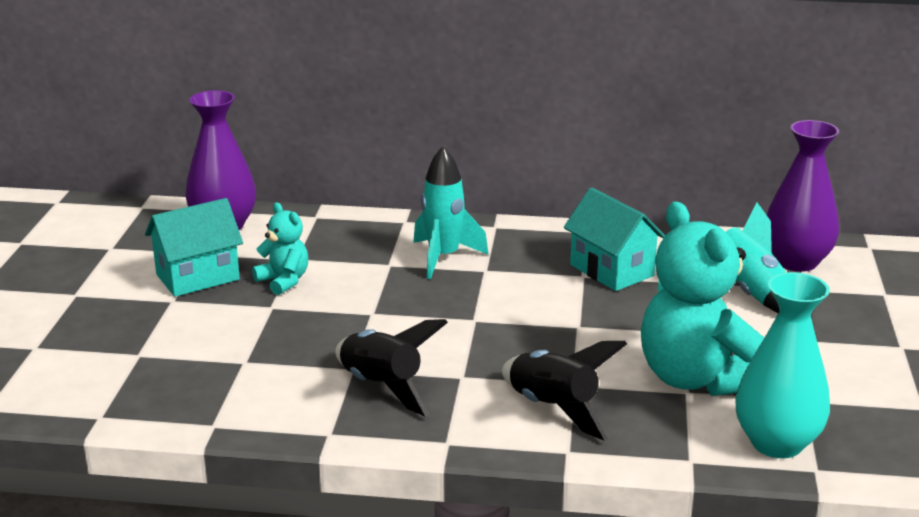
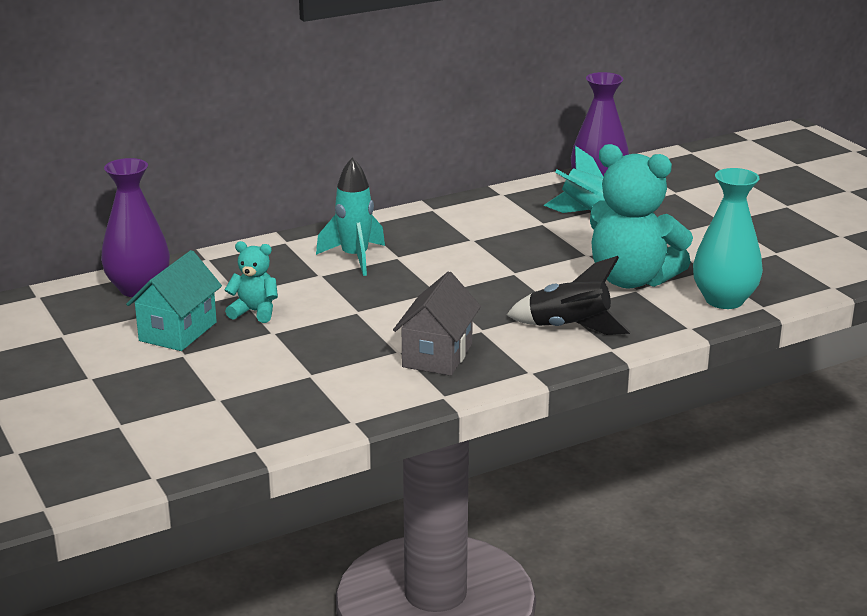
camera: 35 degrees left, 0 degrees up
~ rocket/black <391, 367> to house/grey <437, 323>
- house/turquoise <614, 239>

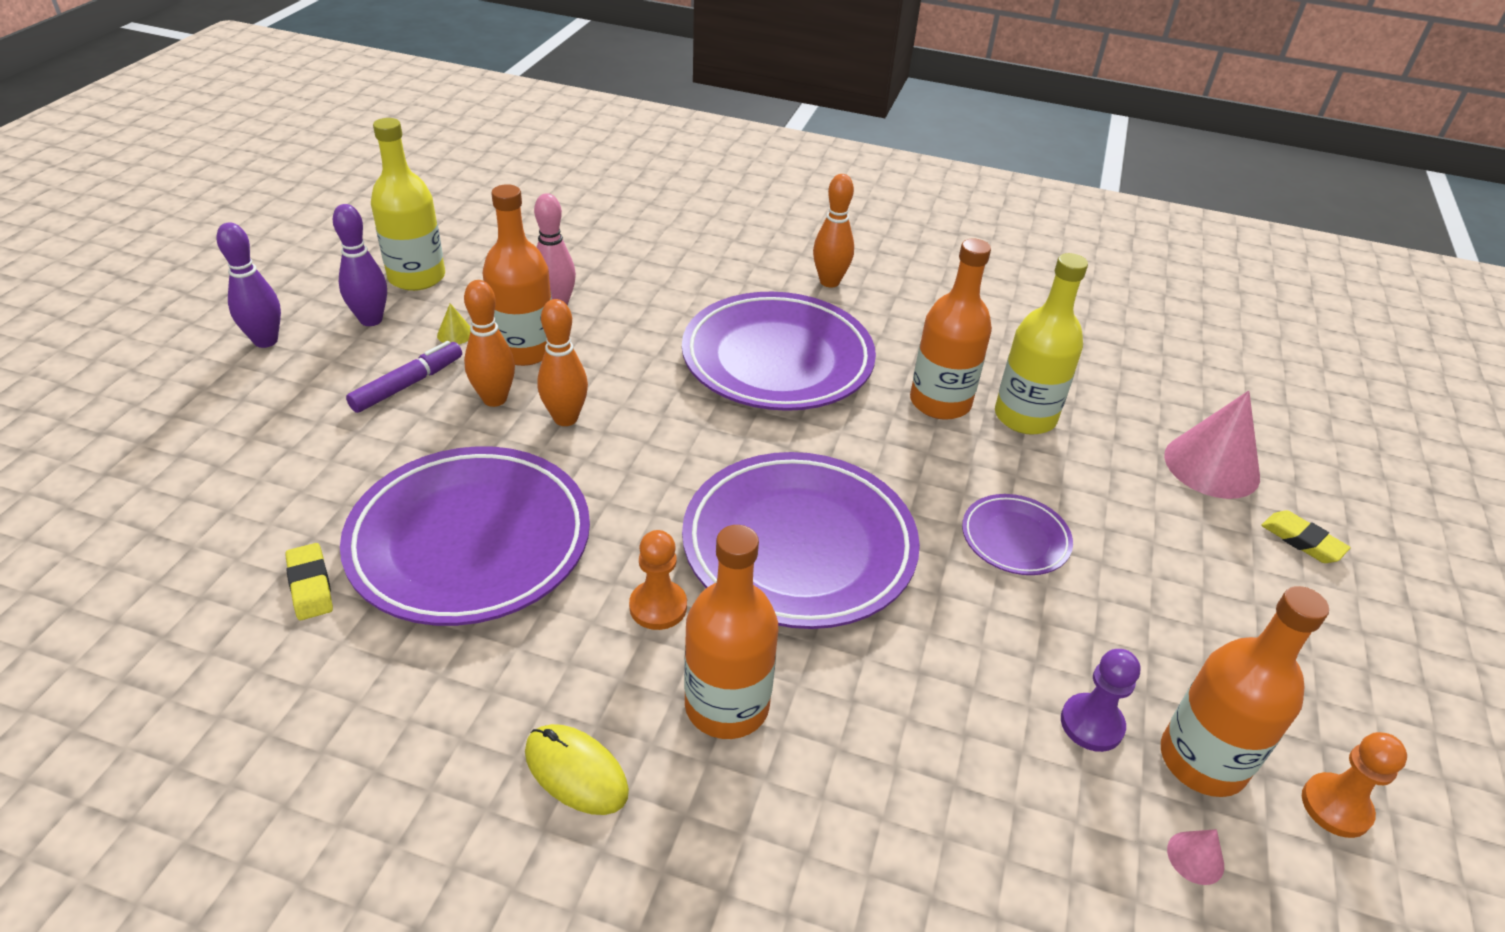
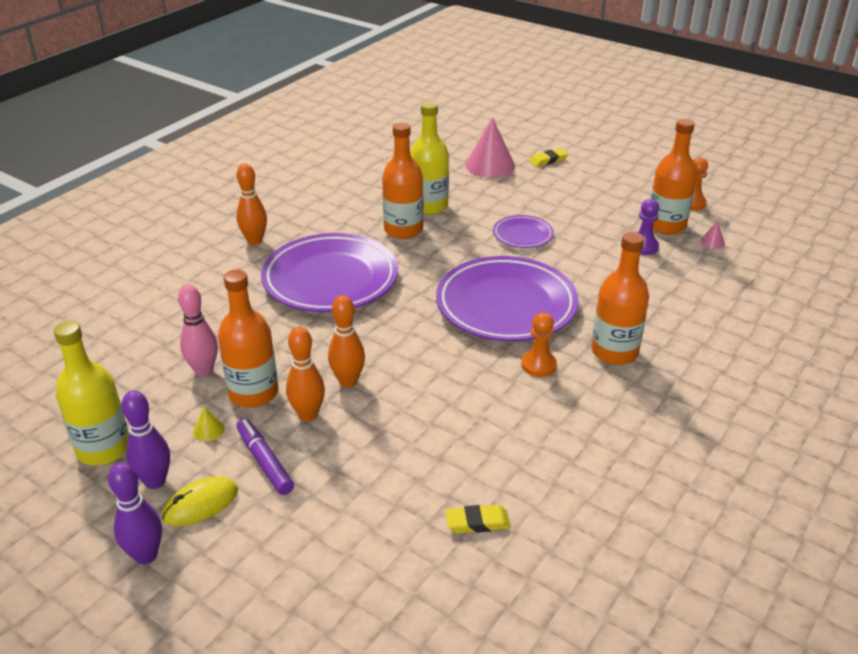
camera: 70 degrees left, 5 degrees down
~ mouse/yellow <577, 769> to <200, 501>
- plate/purple <465, 536>

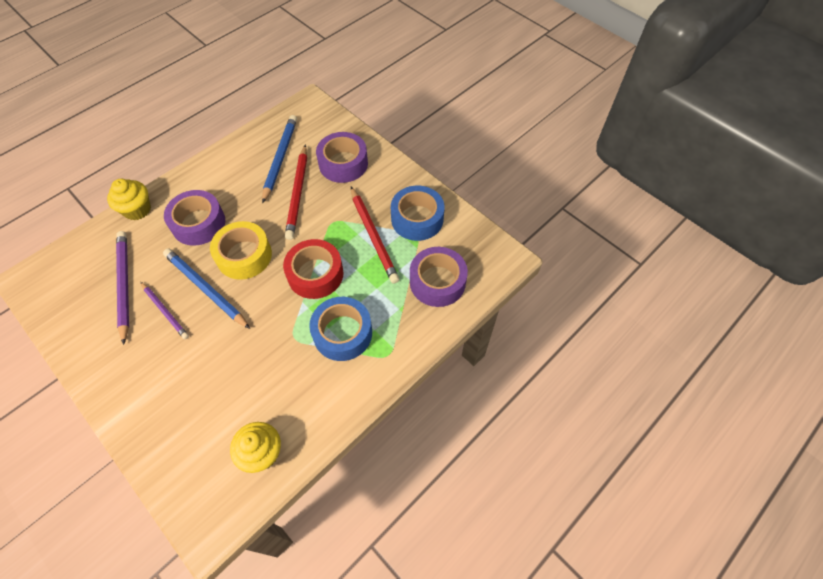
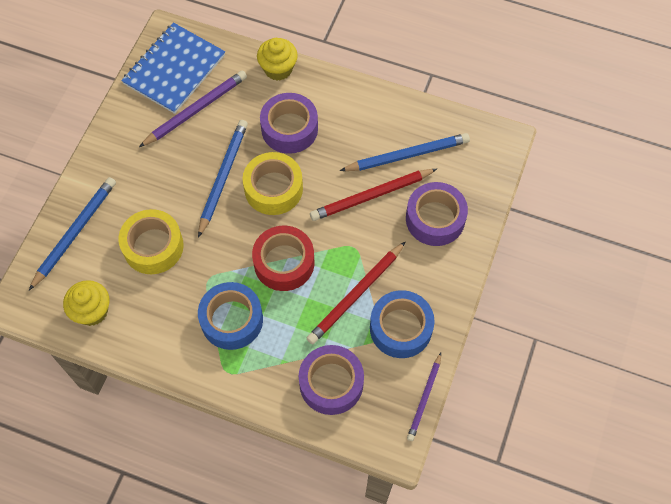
camera: 65 degrees right, 5 degrees up
+ pencil/blue <72, 233>
+ tape/yellow <151, 241>
+ notebook/blue <173, 68>
~ pencil/purple <165, 310> to <424, 397>

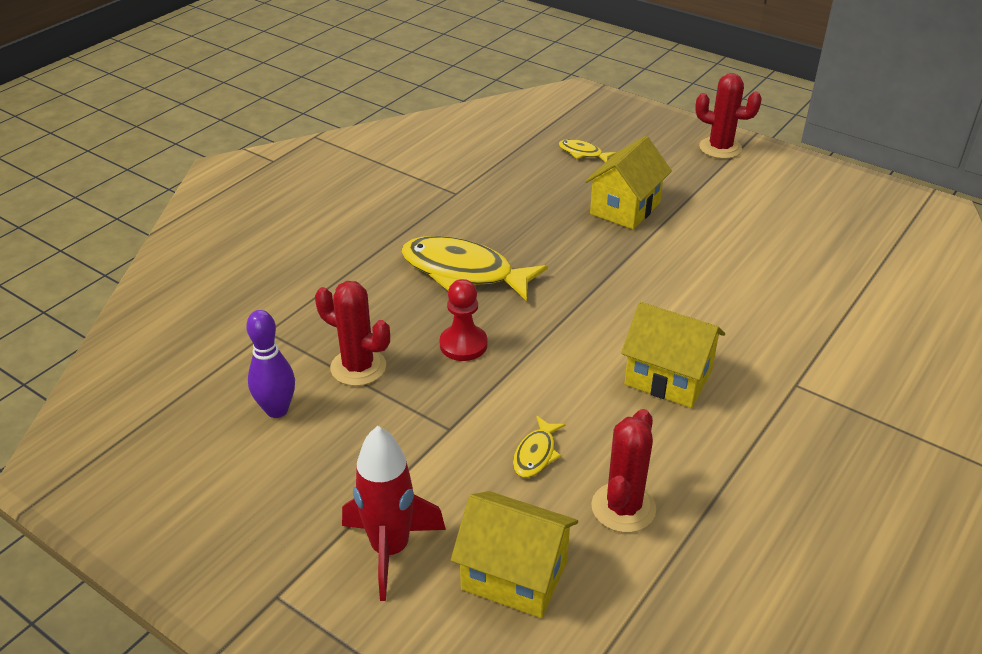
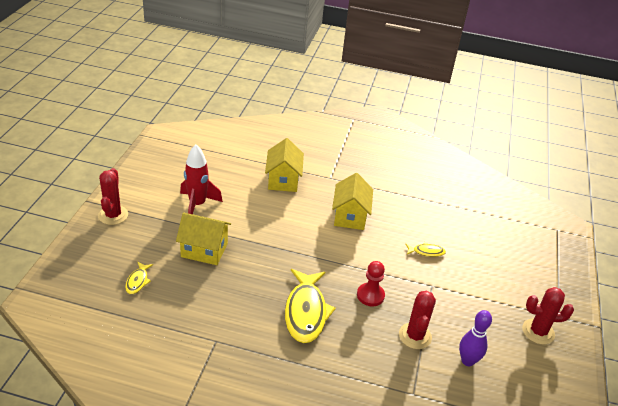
camera: 115 degrees left, 0 degrees up
~ rocket/red <394, 513> to <201, 179>
~ house/yellow <514, 554> to <284, 165>
~ cactus/red <623, 471> to <548, 316>

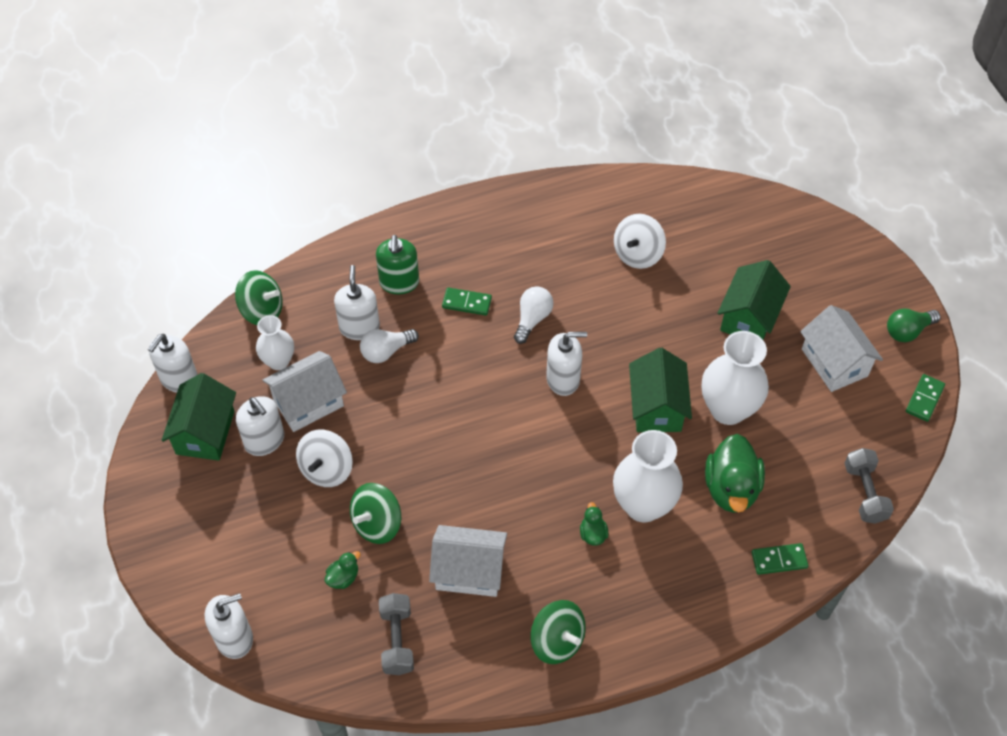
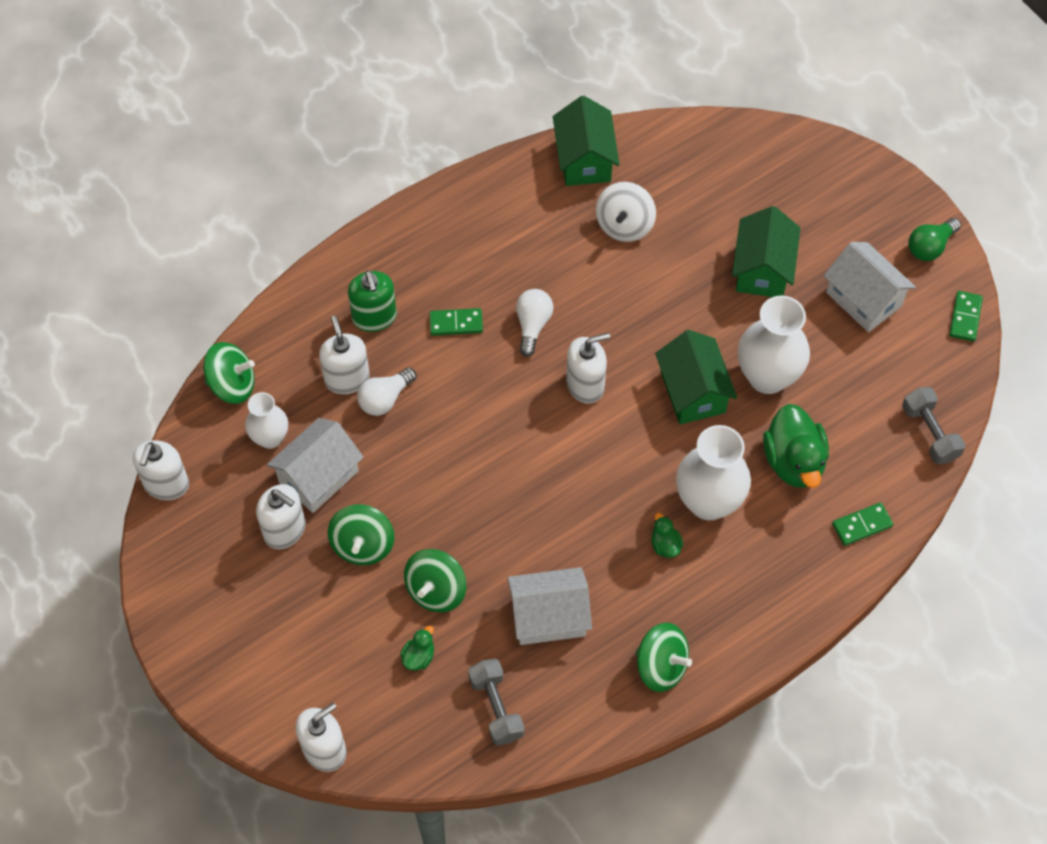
camera: 15 degrees left, 5 degrees up
~ spinning top/white <324, 458> to spinning top/green <361, 534>
~ house/green <199, 417> to <586, 141>

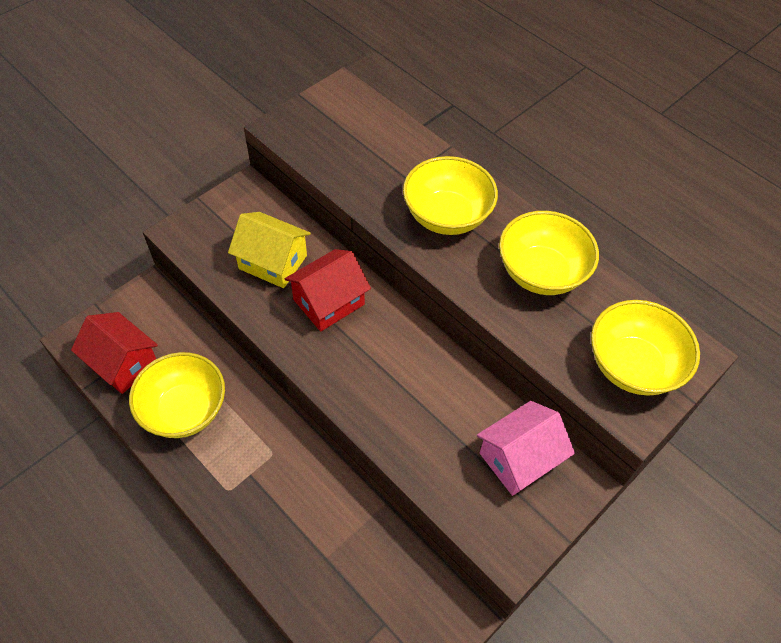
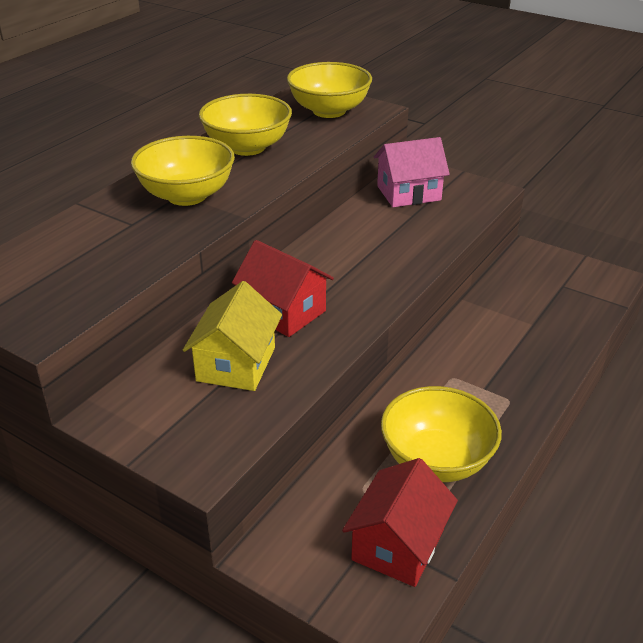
camera: 100 degrees left, 20 degrees down
~ house/pink <526, 448> = <412, 172> 60 degrees counterclockwise

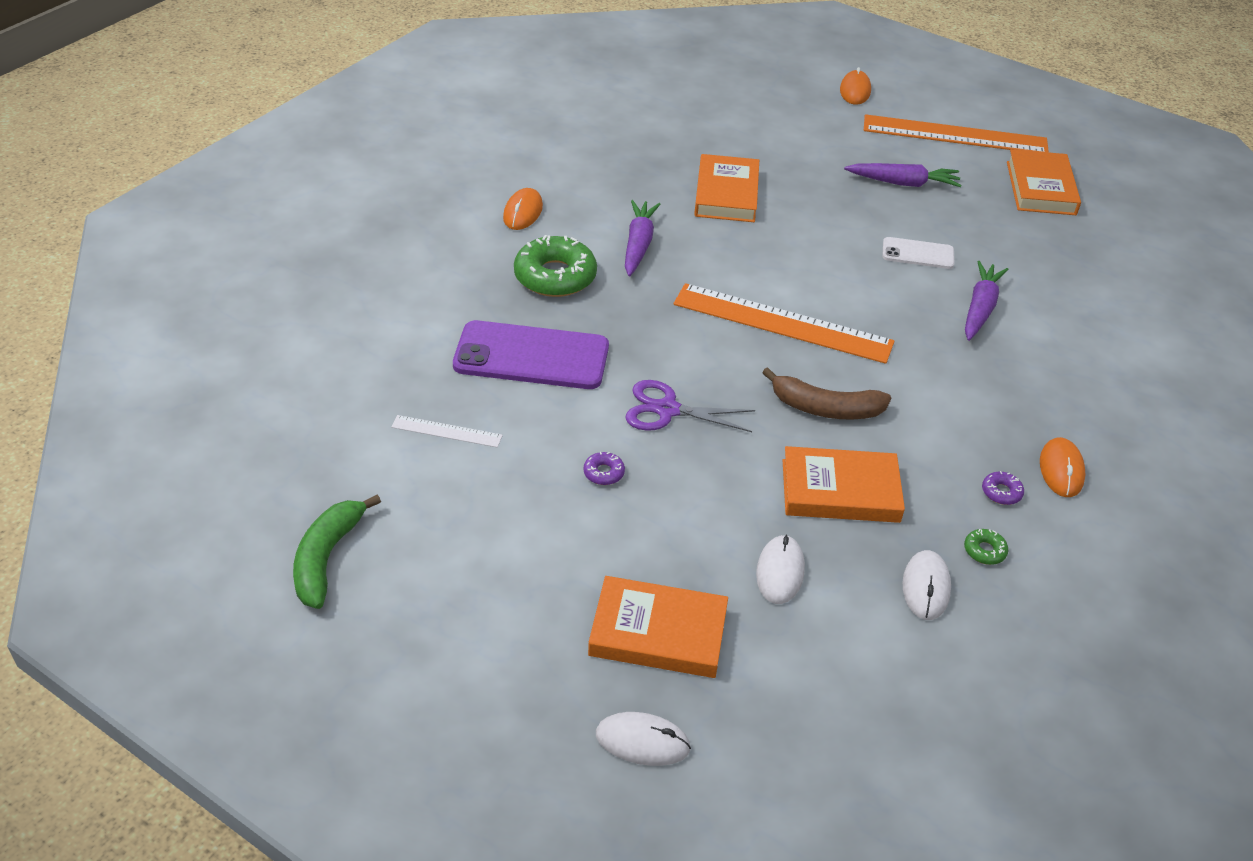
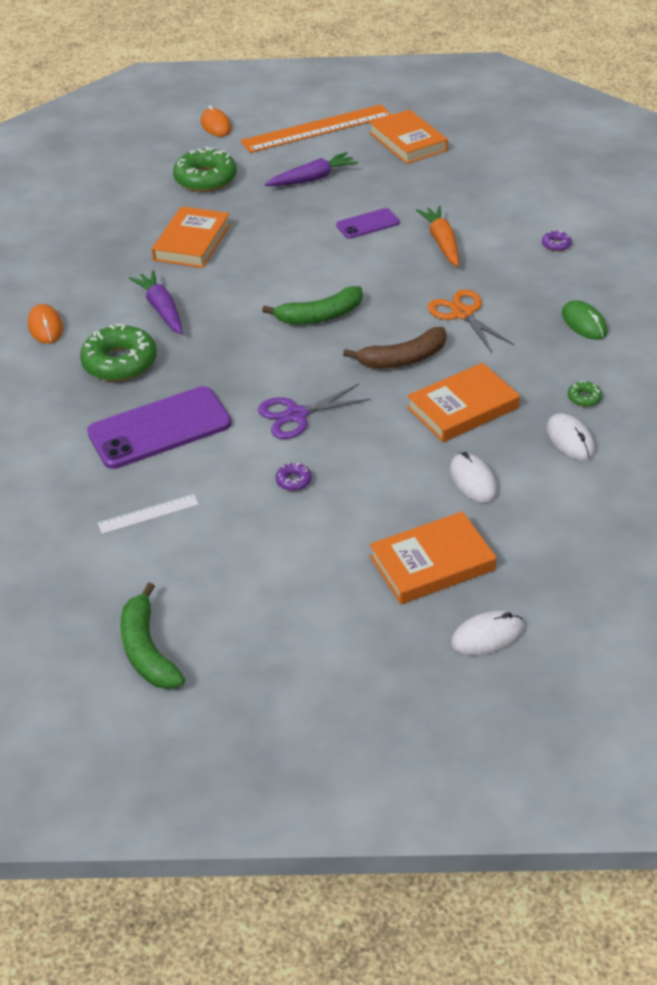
camera: 30 degrees left, 0 degrees up
~ book/orange <726, 188> = <191, 237> 45 degrees clockwise
+ donut/green <205, 169>
~ ruler/orange <784, 323> to banana/green <312, 305>
~ phone/white <918, 253> to phone/purple <368, 223>
~ carrot/purple <987, 301> to carrot/orange <437, 236>
+ scissors/orange <470, 320>
~ donut/purple <1003, 488> to <557, 240>
~ mouse/orange <1062, 467> to mouse/green <584, 320>

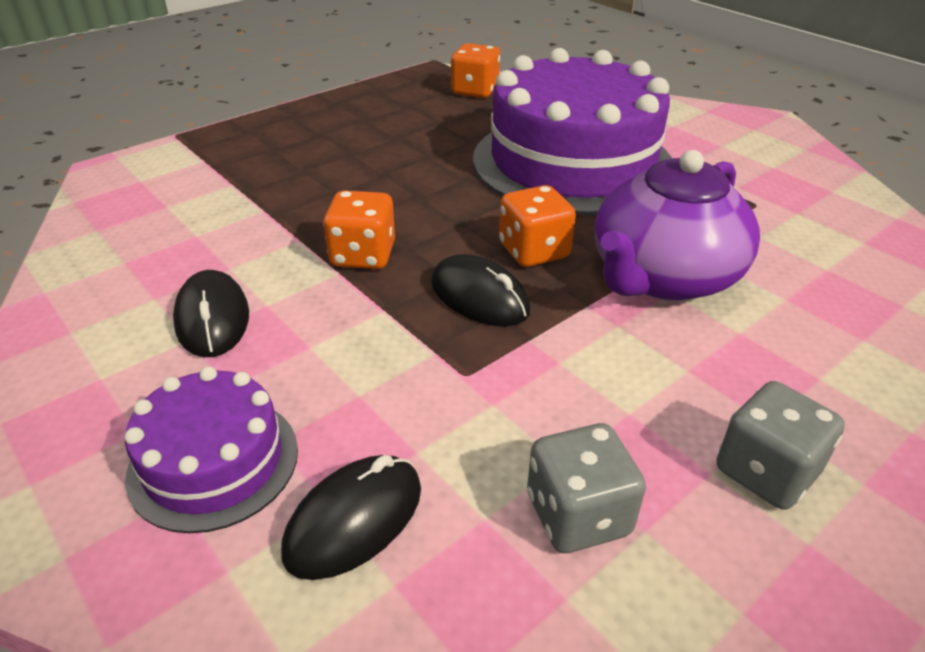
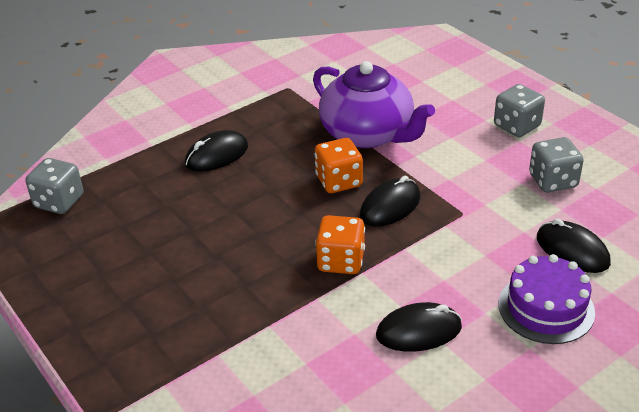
camera: 85 degrees left, 0 degrees up
~ dice/orange <475, 70> to dice/grey <55, 186>
~ cake/purple <572, 131> to mouse/black <216, 151>

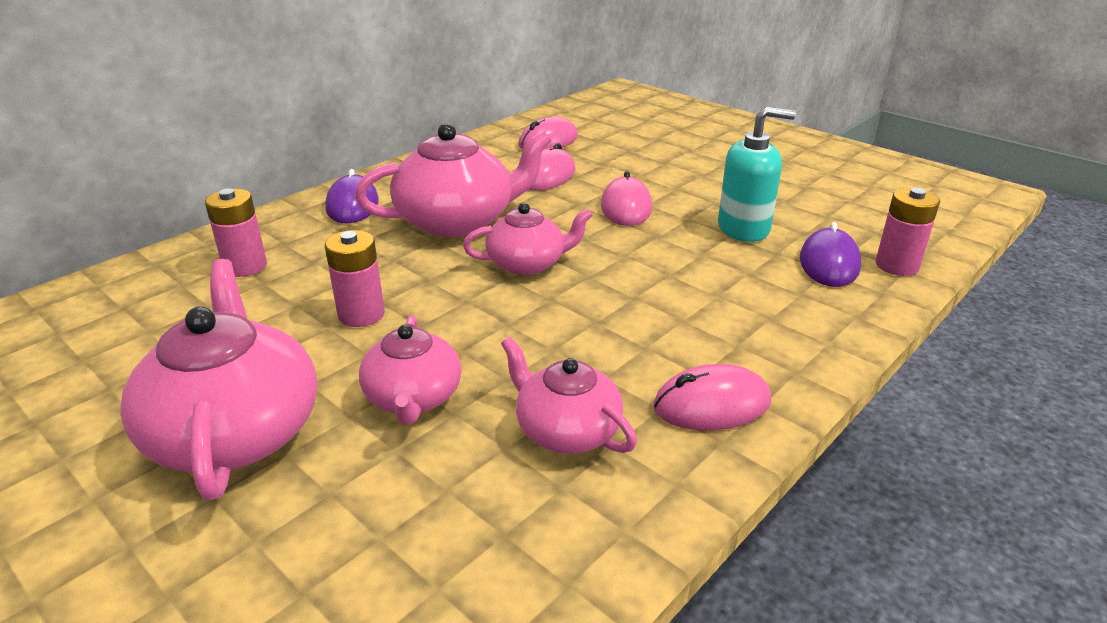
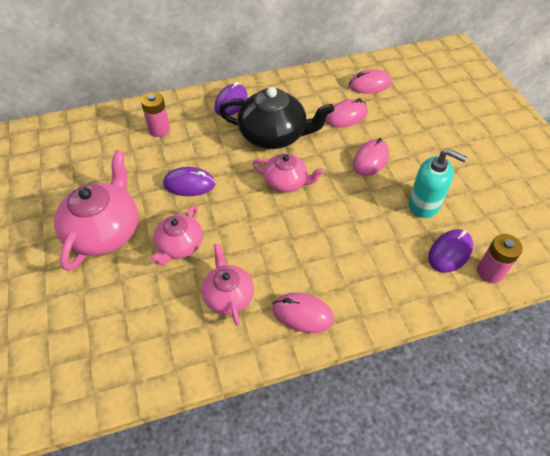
camera: 30 degrees right, 20 degrees up
~ battery/pink <355, 278> to mouse/purple <189, 181>
~ teapot/pink <453, 180> to teapot/black <276, 118>

